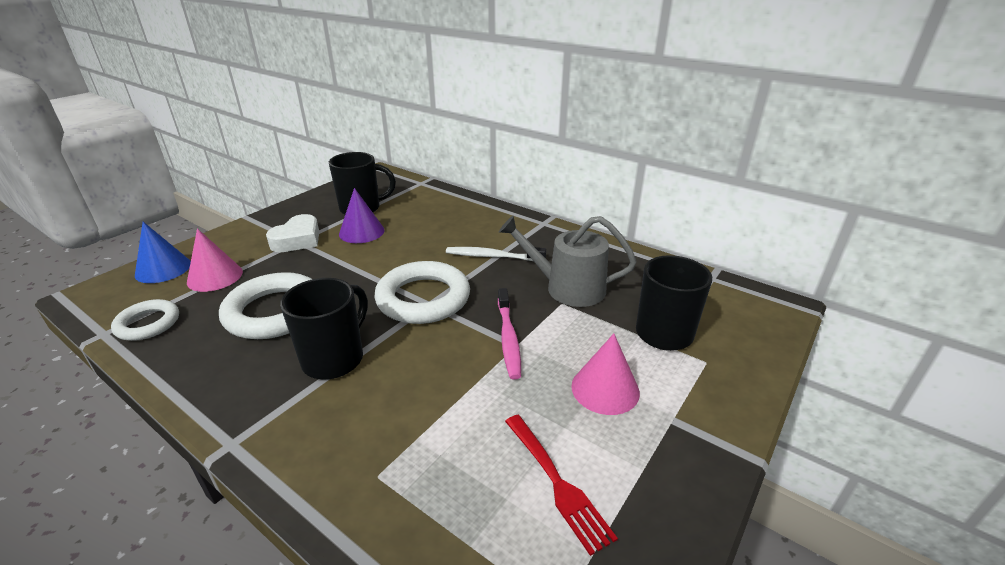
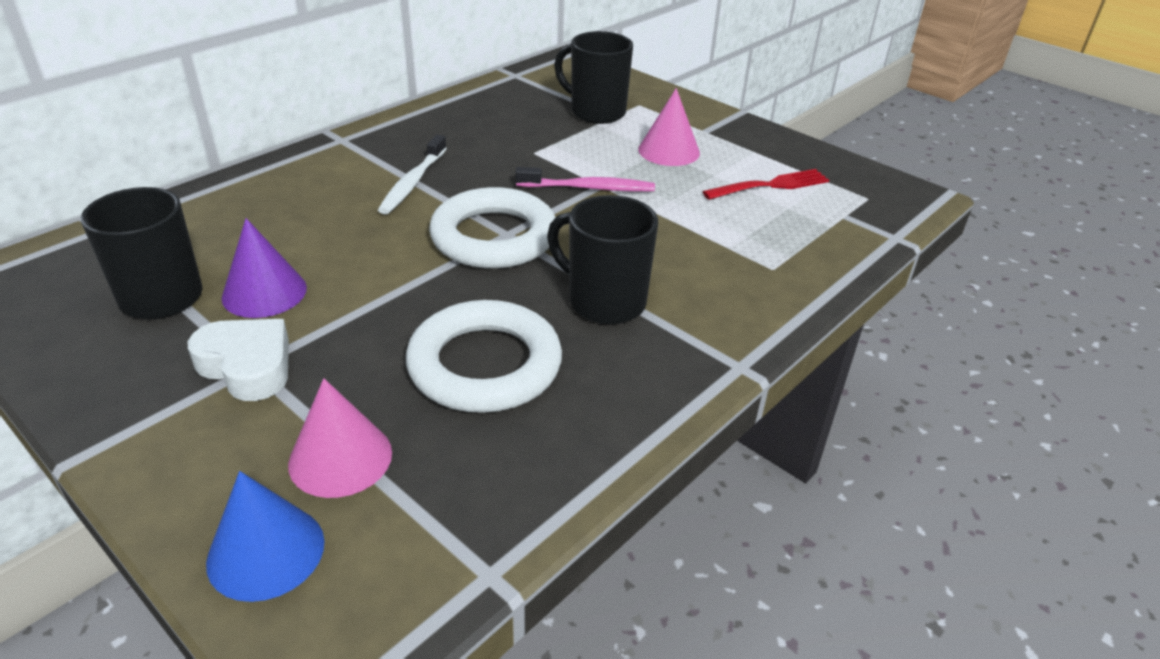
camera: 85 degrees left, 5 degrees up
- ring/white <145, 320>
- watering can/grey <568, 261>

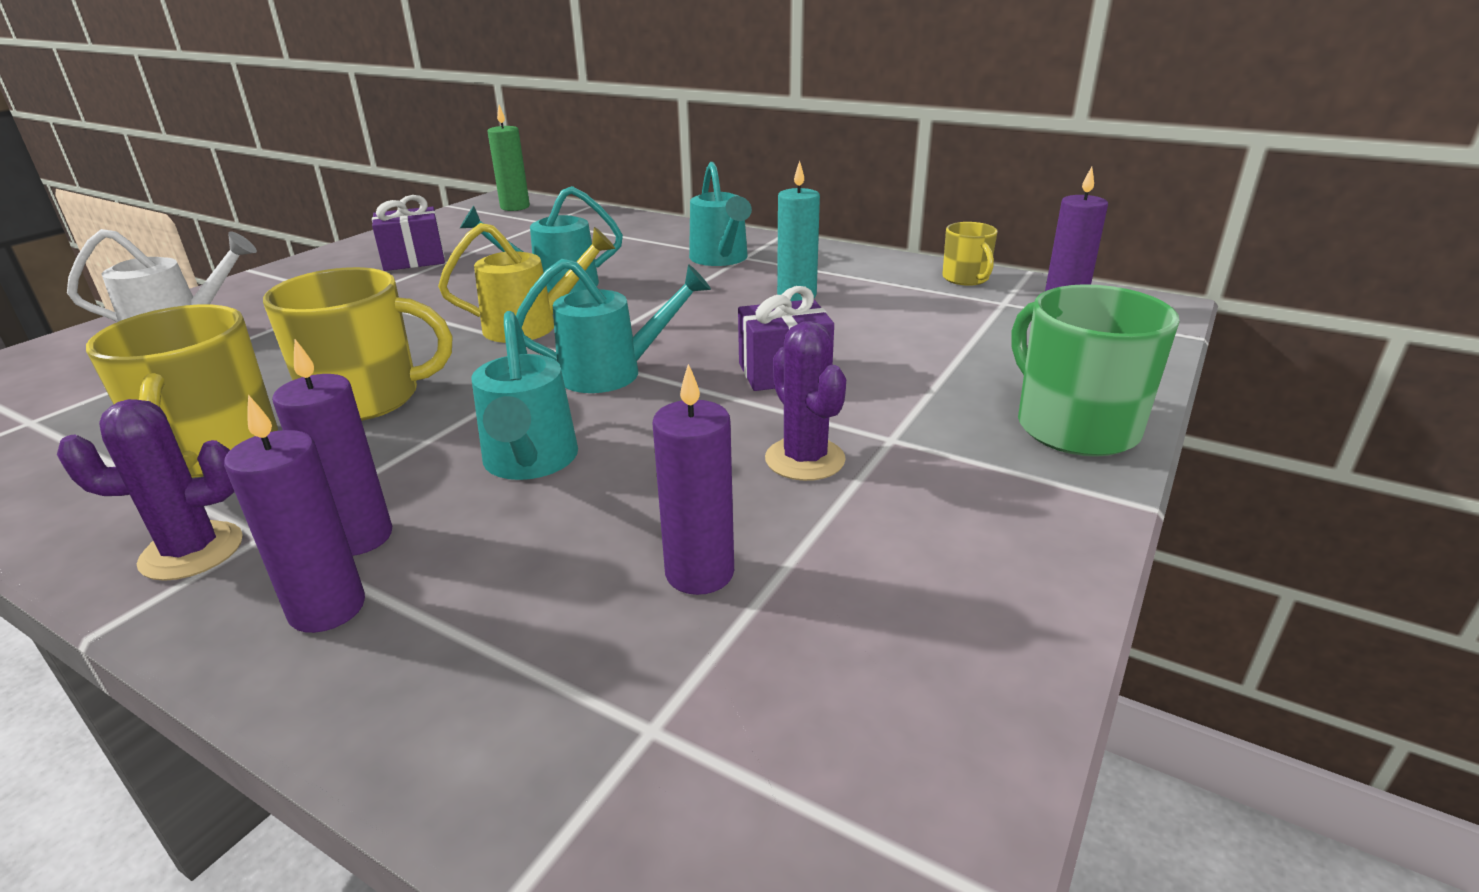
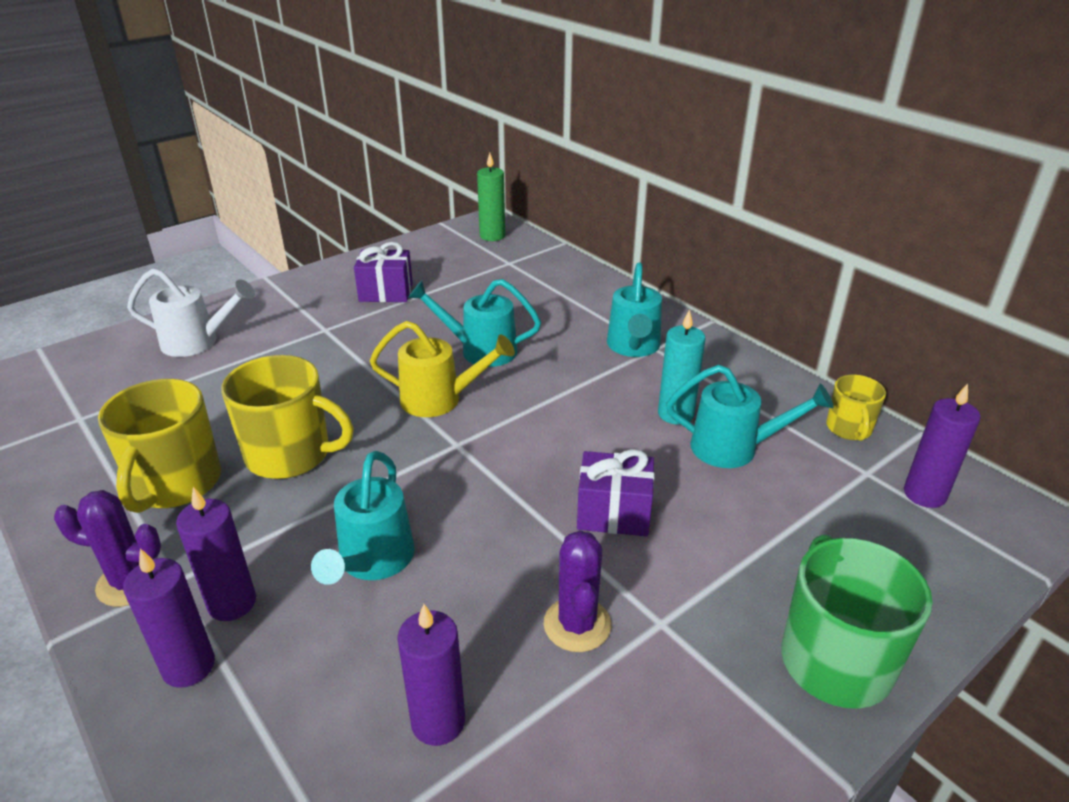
camera: 20 degrees right, 5 degrees up
~ watering can/turquoise <613, 326> to <750, 416>

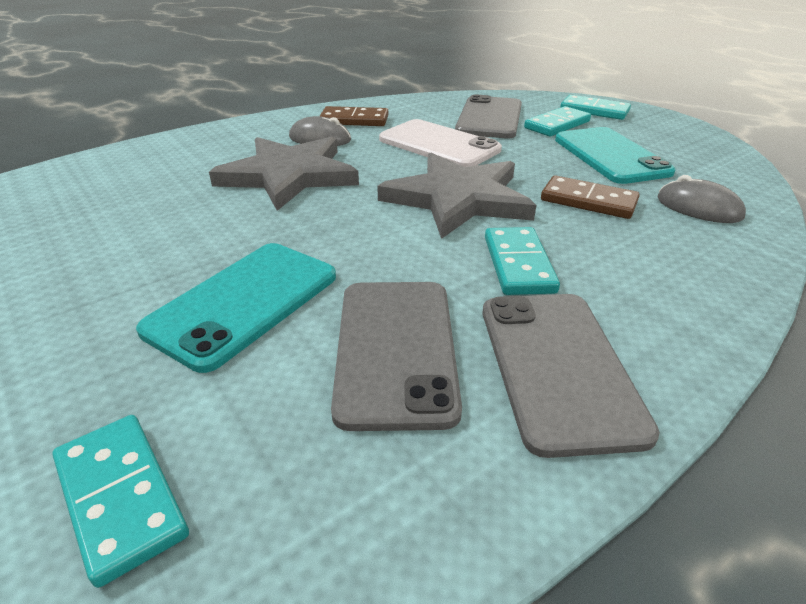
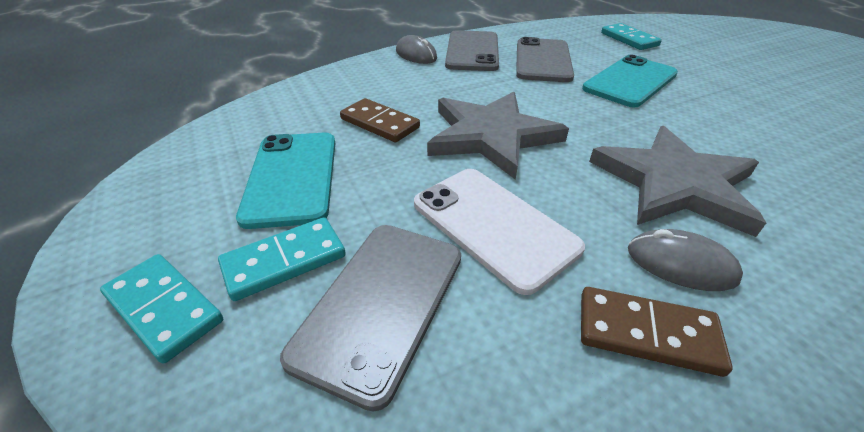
camera: 170 degrees left, 5 degrees up
~ mouse/grey <702, 199> to <416, 49>
- domino/turquoise <522, 261>

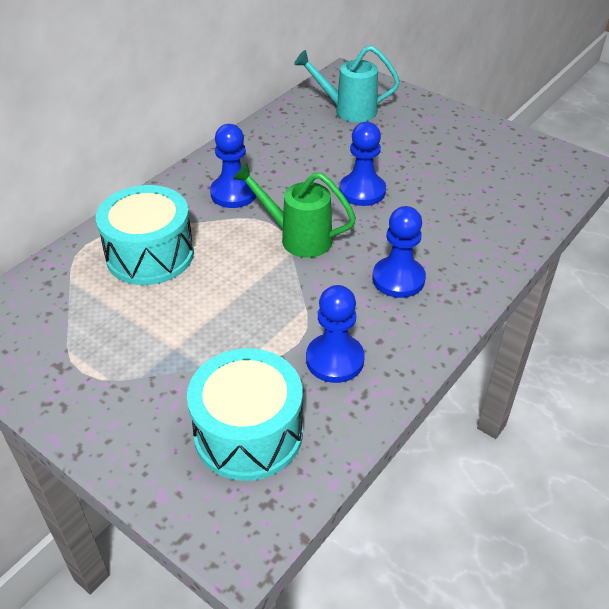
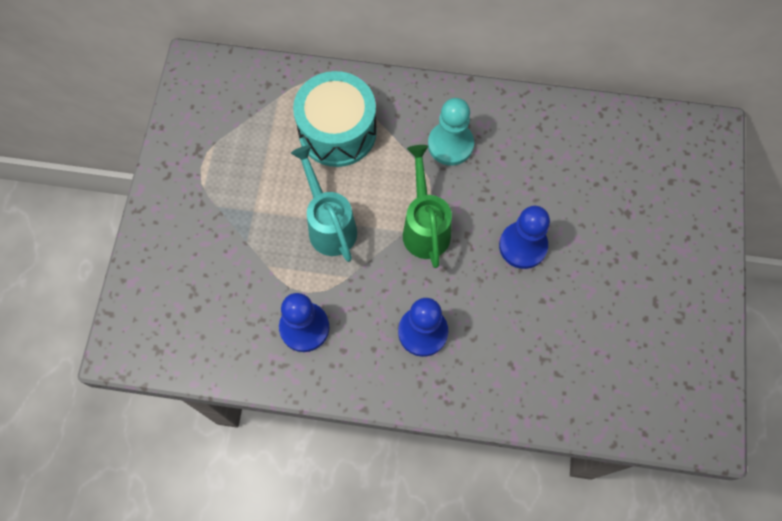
camera: 60 degrees right, 25 degrees up
~ watering can/turquoise <347, 83> to <324, 203>
~ pawn/blue <233, 166> to pawn/turquoise <451, 132>
- drum/turquoise <245, 414>

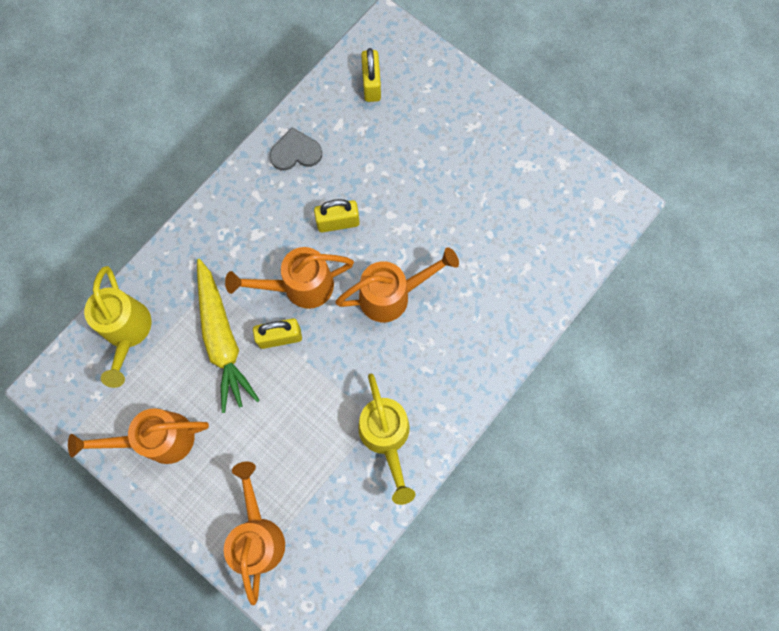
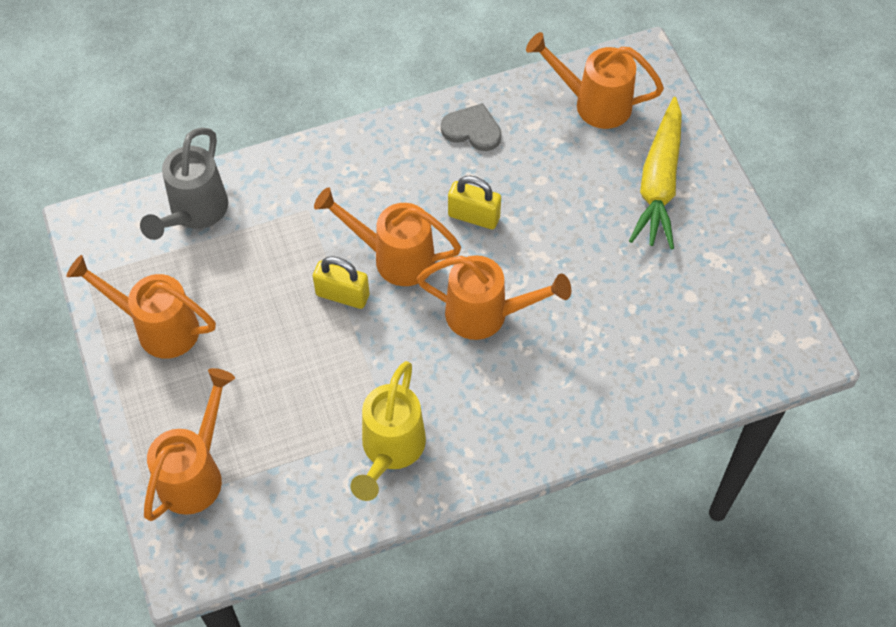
camera: 30 degrees right, 15 degrees down
~ watering can/yellow <117, 327> to watering can/grey <184, 183>
~ padlock/yellow <371, 75> to watering can/orange <595, 80>
~ carrot/yellow <228, 336> to <655, 173>

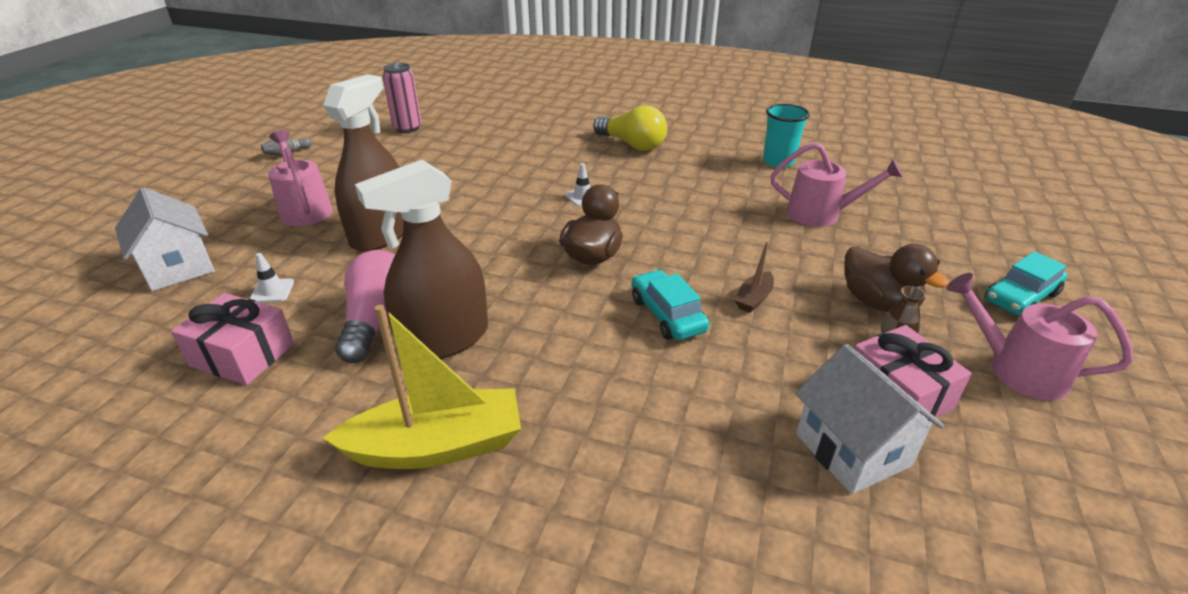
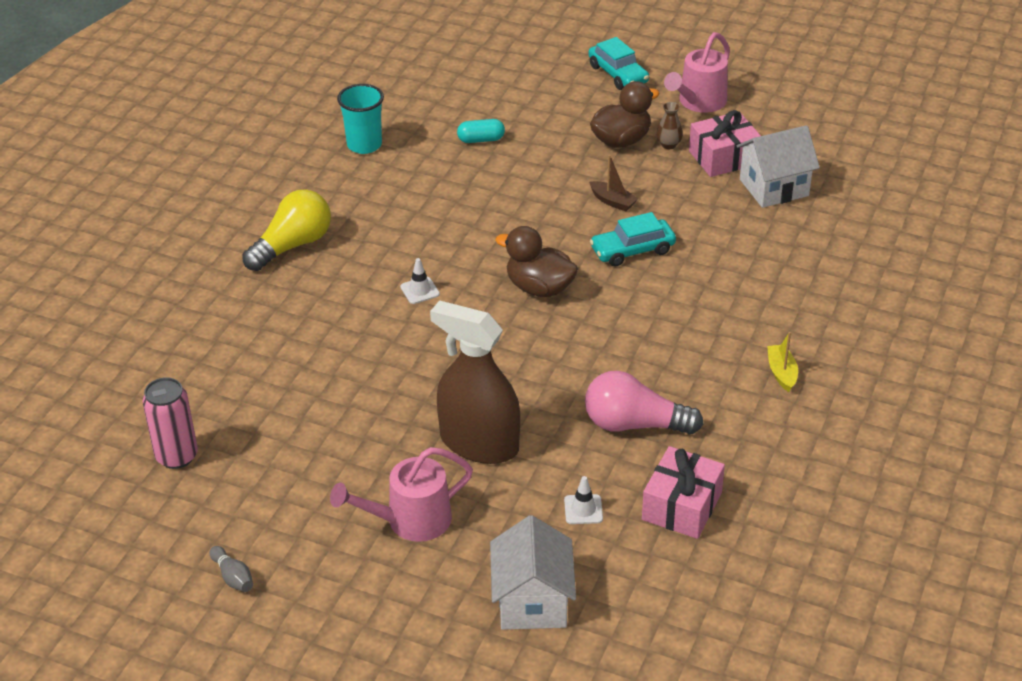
camera: 85 degrees left, 5 degrees up
~ watering can/pink <837, 184> to capsule/turquoise <481, 131>
~ house/white <165, 239> = <533, 572> 60 degrees counterclockwise
~ boat/yellow <422, 387> = <782, 362> x0.46
- spray bottle/brown <421, 259>

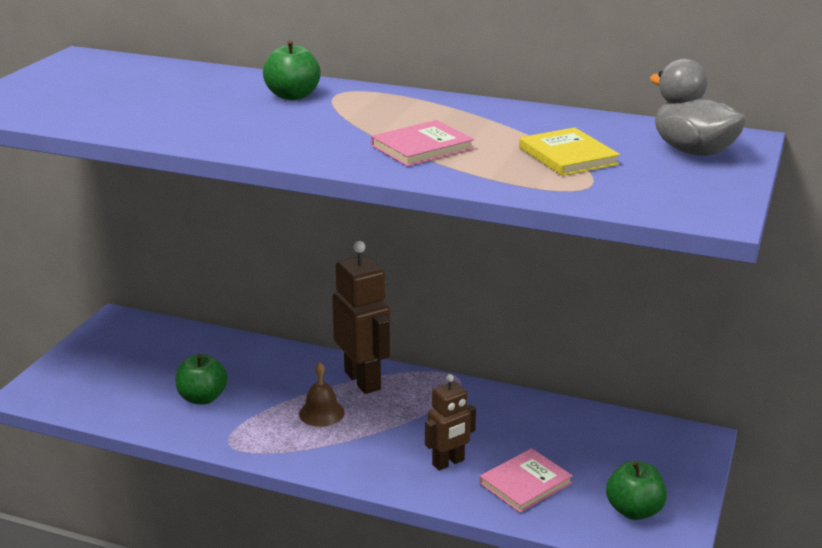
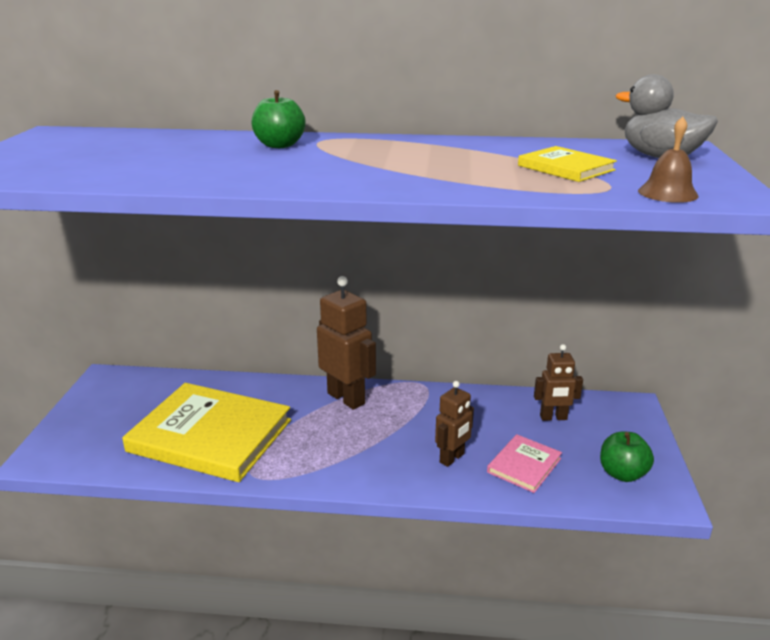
camera: 15 degrees left, 0 degrees up
~ apple/green <202, 379> to book/yellow <206, 432>
+ robot/brown <558, 382>
~ bell/brown <322, 394> to <668, 160>
- book/pink <422, 143>

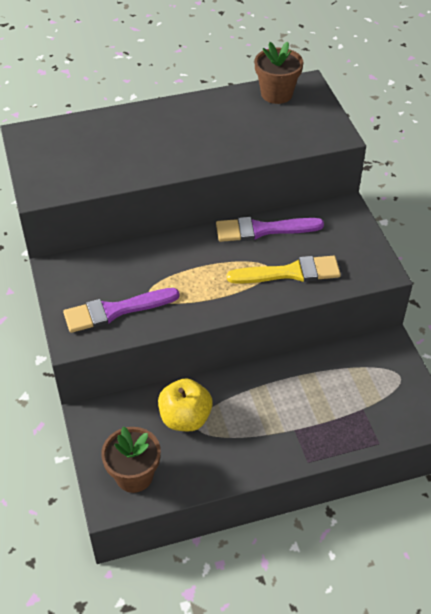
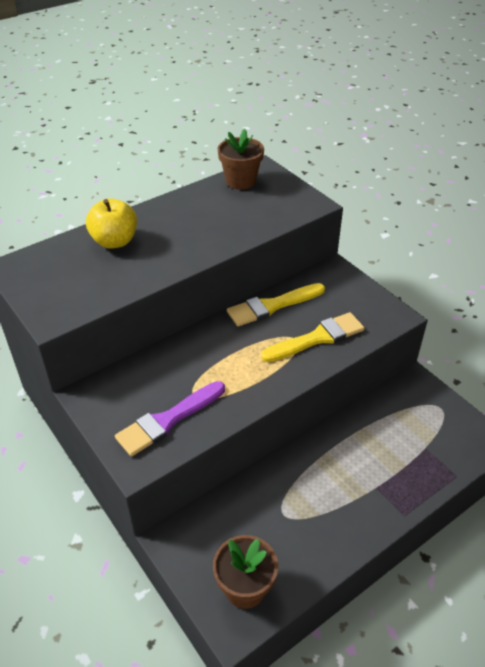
camera: 20 degrees left, 5 degrees down
~ apple/yellow <185, 404> to <111, 223>
~ brush/purple <270, 229> to brush/yellow <276, 304>

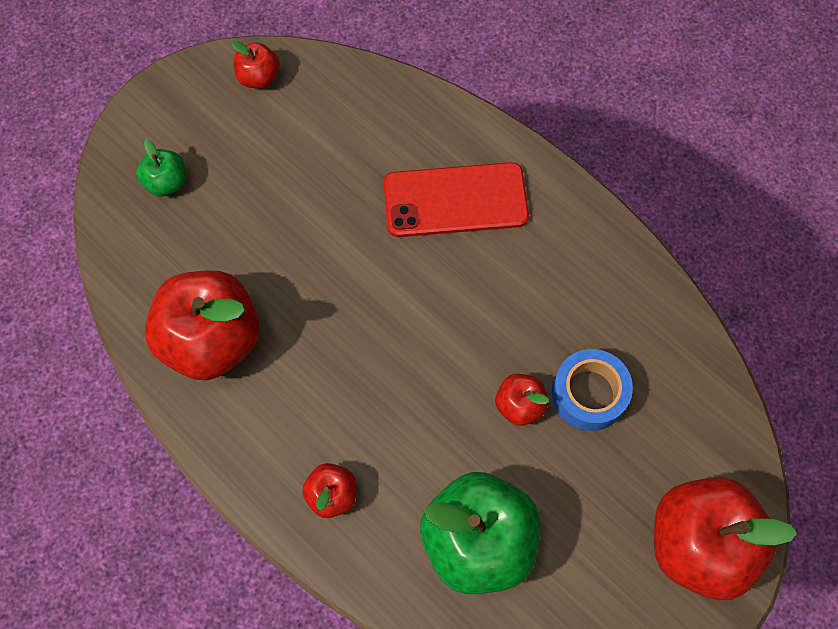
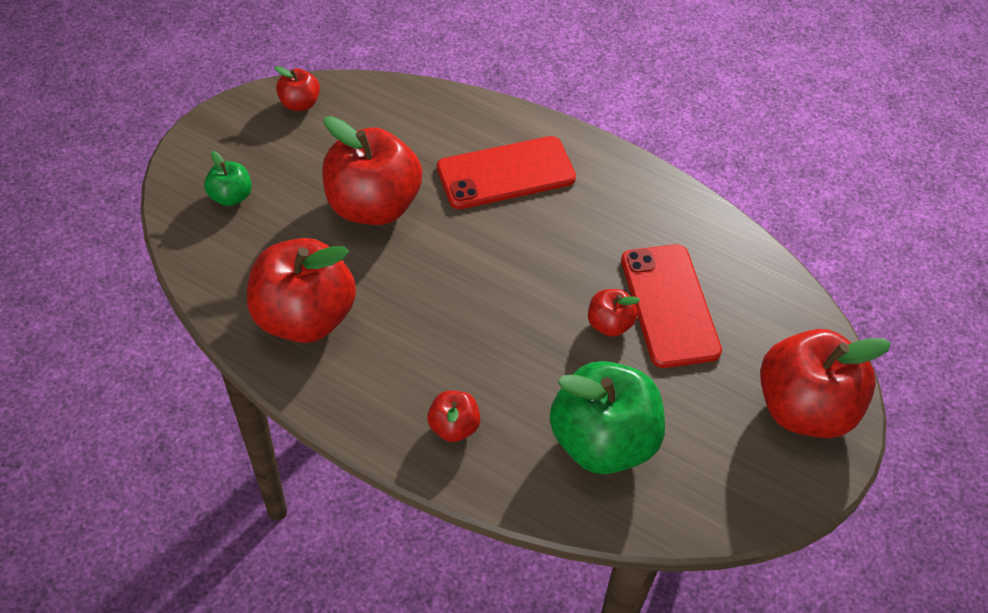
camera: 15 degrees left, 15 degrees down
+ apple/red <372, 170>
~ tape/blue <592, 390> to phone/red <671, 306>

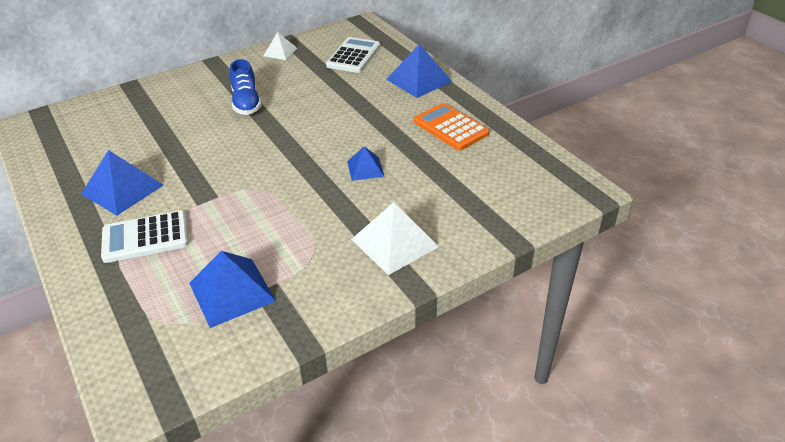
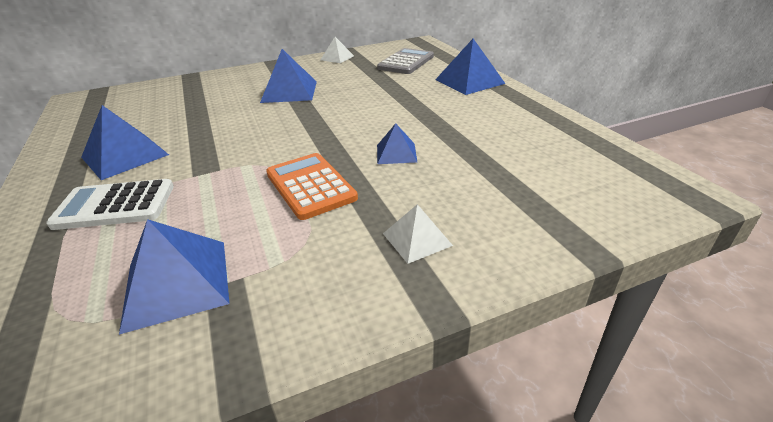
camera: 10 degrees right, 5 degrees down
~ shoe/blue <246, 87> to pyramid/blue <288, 76>
~ calculator/orange <451, 126> to <312, 186>
~ calculator/white <353, 55> to calculator/grey <405, 61>
~ pyramid/white <395, 238> = <418, 234> x0.59

